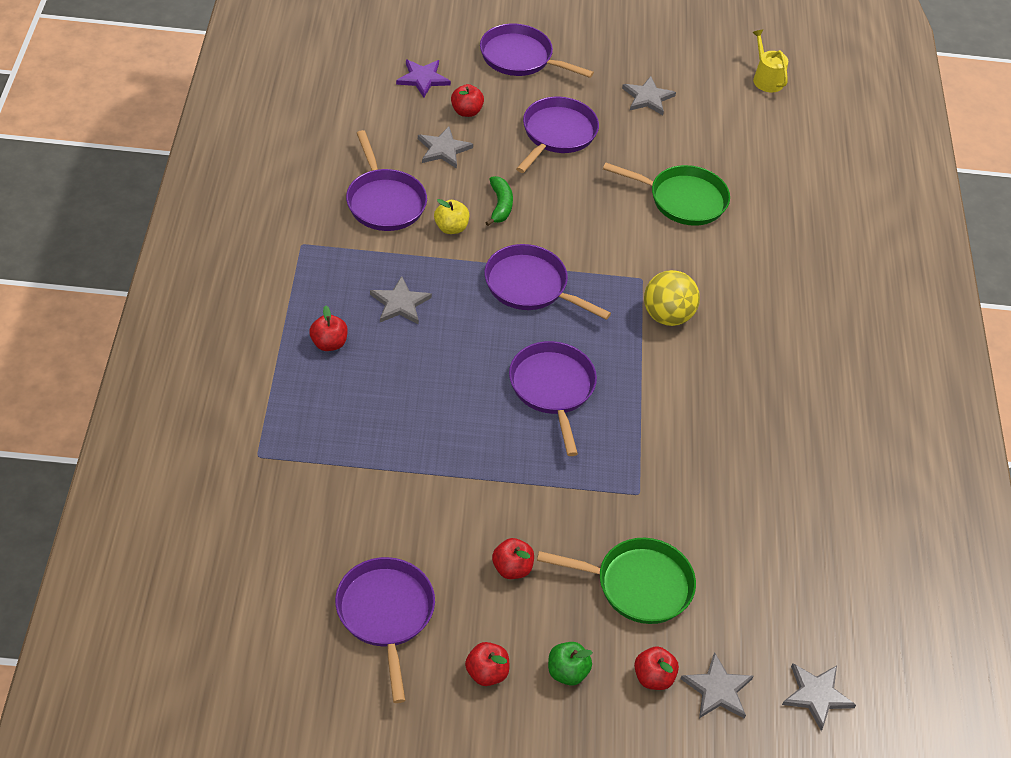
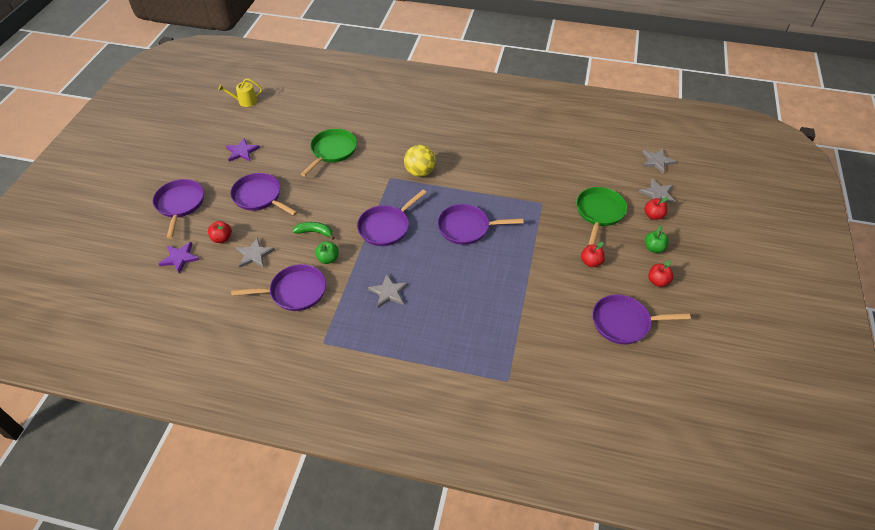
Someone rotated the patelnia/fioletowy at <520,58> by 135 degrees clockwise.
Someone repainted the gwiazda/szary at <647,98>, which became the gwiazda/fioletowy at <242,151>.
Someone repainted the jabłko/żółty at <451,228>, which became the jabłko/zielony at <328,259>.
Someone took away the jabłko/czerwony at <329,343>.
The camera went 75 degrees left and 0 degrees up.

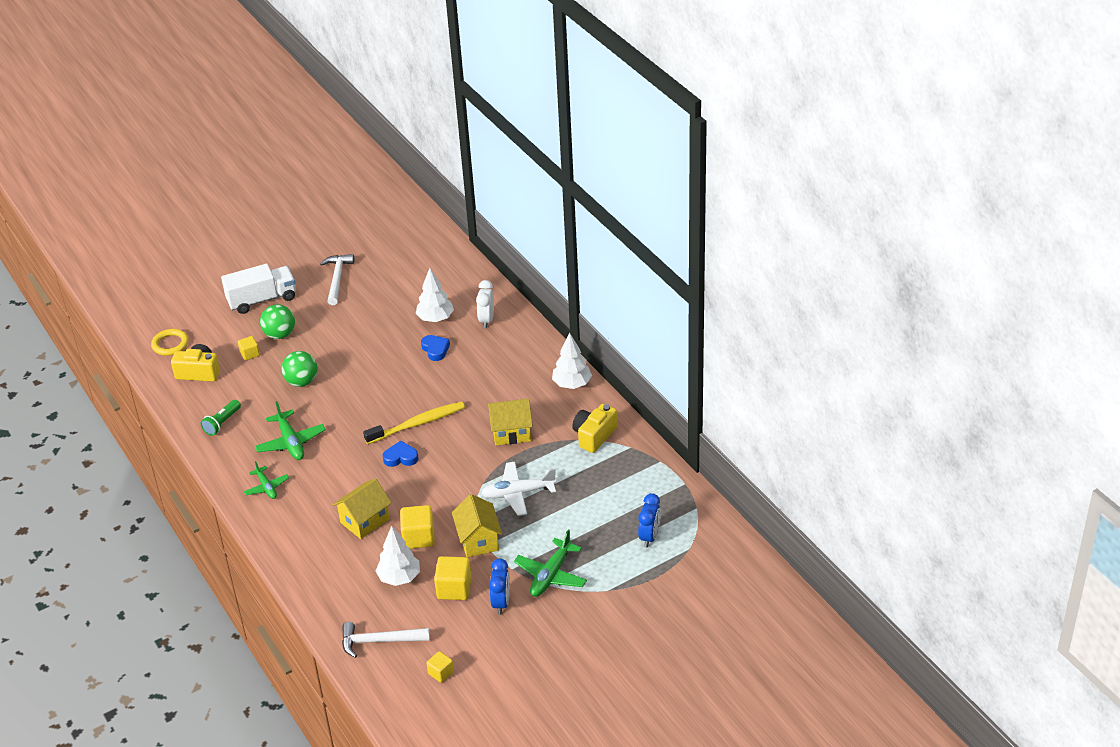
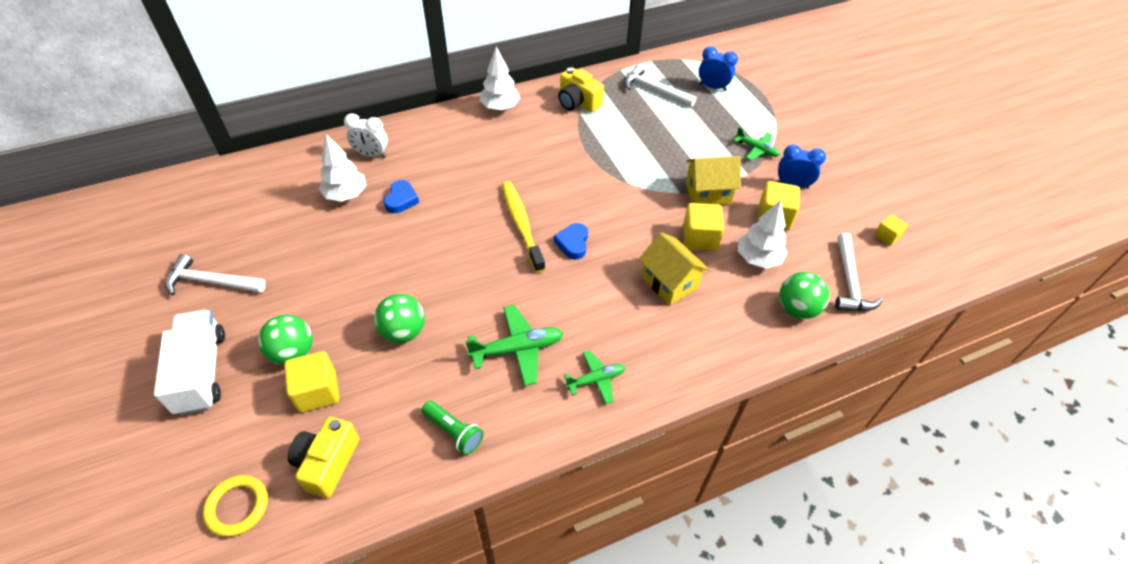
Someone rotated the serce/niebieski at <435,349> by 120 degrees clockwise.
Someone scaled the sześcian/żółty at <250,354> by 1.70.
Someone took away the domek/żółty at <511,432>.
Someone took away the samolot/biały at <518,493>.
Someone scaled the samolot/zielony at <551,575> by 0.64.
Someone put down the młotek/biały at <654,90>.
Someone put down the piłka/zielony at <797,309>.
The camera went 85 degrees left and 10 degrees up.

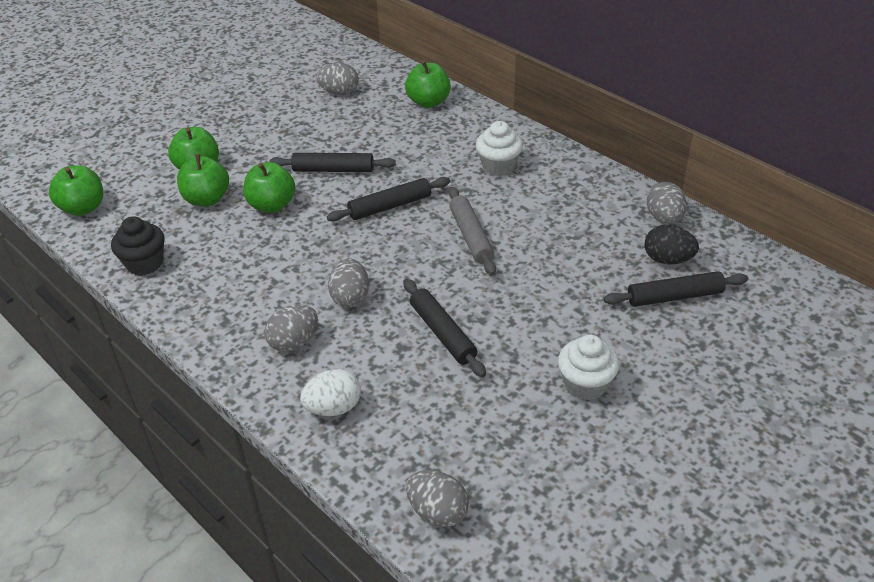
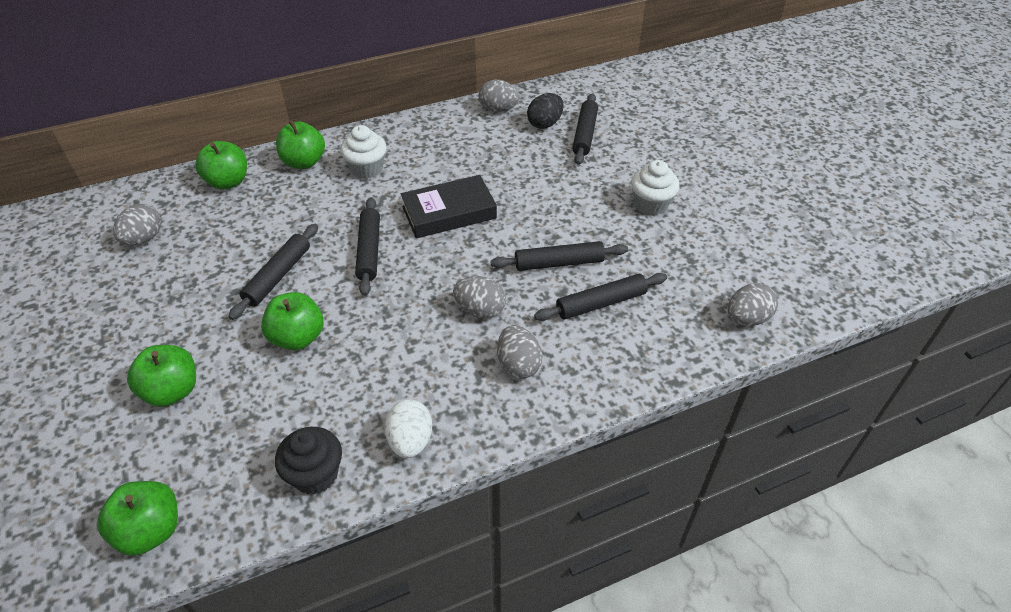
Someone carried the jabłko/zielony from <207,199> to <304,162>.
Someone swapped the wałek do ciasta/szary at <471,236> for the książka/czarny at <449,212>.
Someone carried the jajko/biały from <333,408> to <410,441>.
Someone put down the wałek do ciasta/czarny at <601,303>.
The camera went 70 degrees left and 5 degrees up.

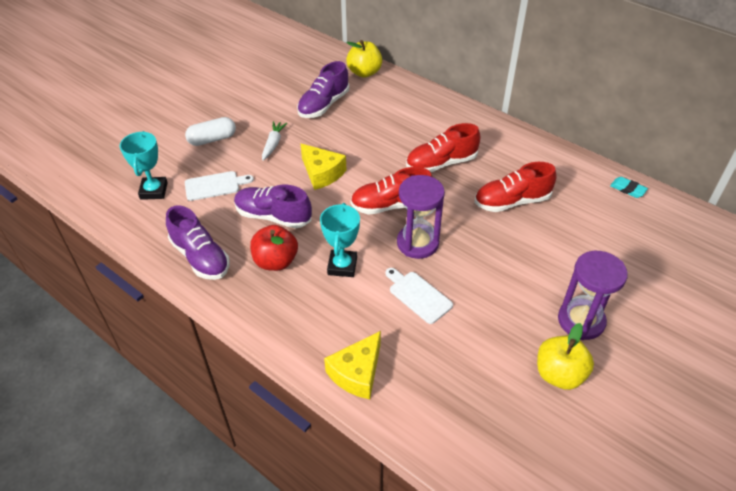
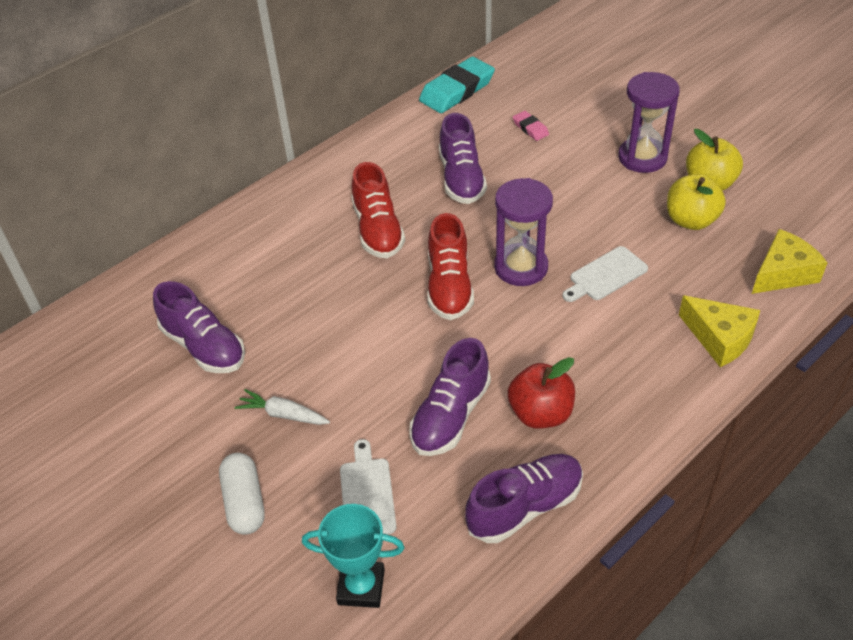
Someone carried the jabłko/żółty from <364,72> to <691,220>.
Someone carried the ser/żółty from <322,173> to <783,273>.
Someone repainted the but/czerwony at <512,202>, which became the but/fioletowy at <461,178>.
Someone scaled the gumka do mazania/turkusowy at <628,189> by 2.07.
Someone took away the puchar/turkusowy at <342,266>.
Someone put down the gumka do mazania/różowy at <530,128>.
The camera went 80 degrees left and 0 degrees up.

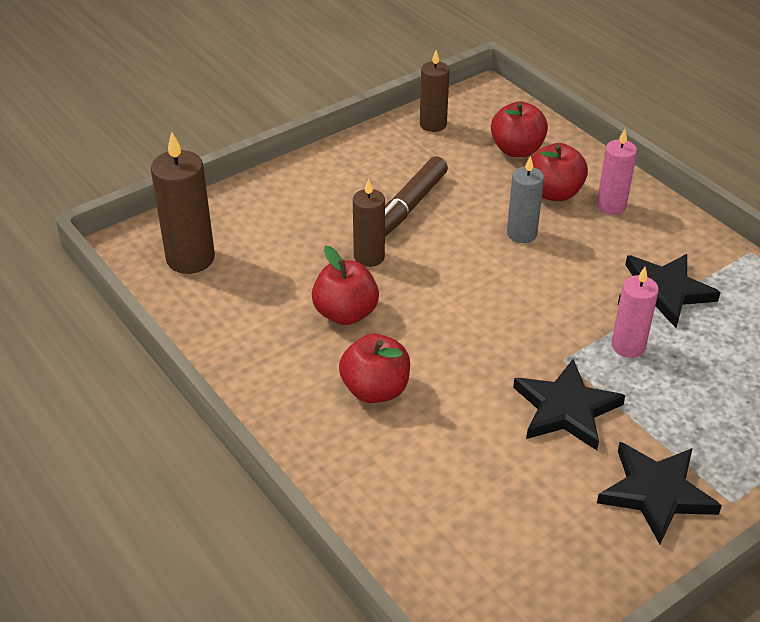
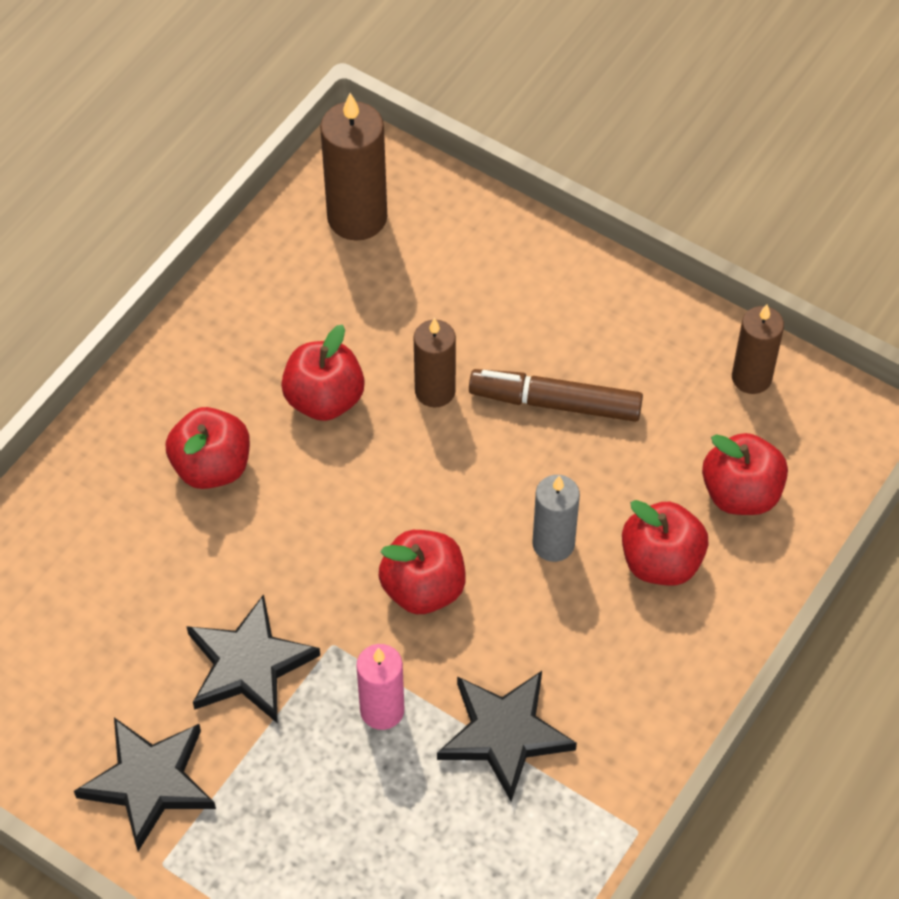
Someone took away the świeca/różowy at <611,206>.
Someone put down the jabłko/czerwony at <423,589>.
The camera went 70 degrees right and 15 degrees up.

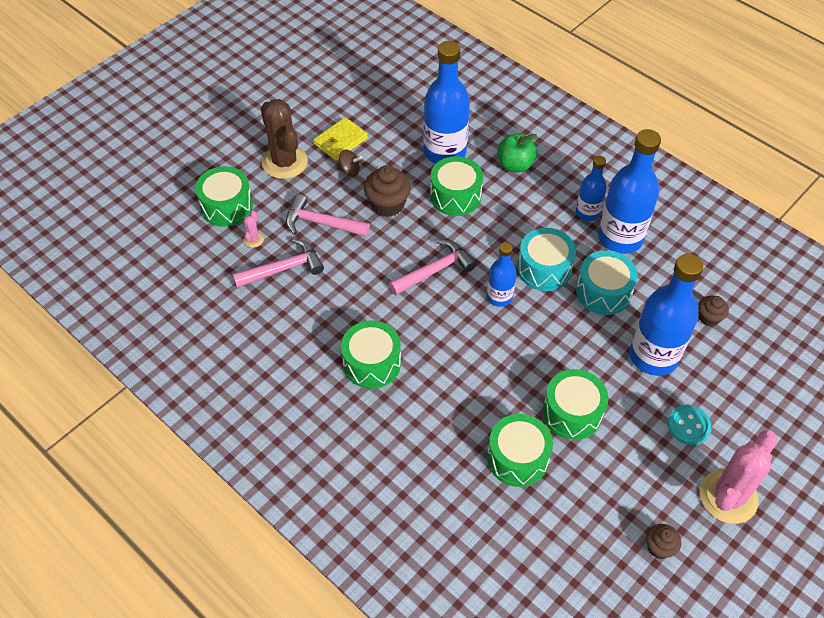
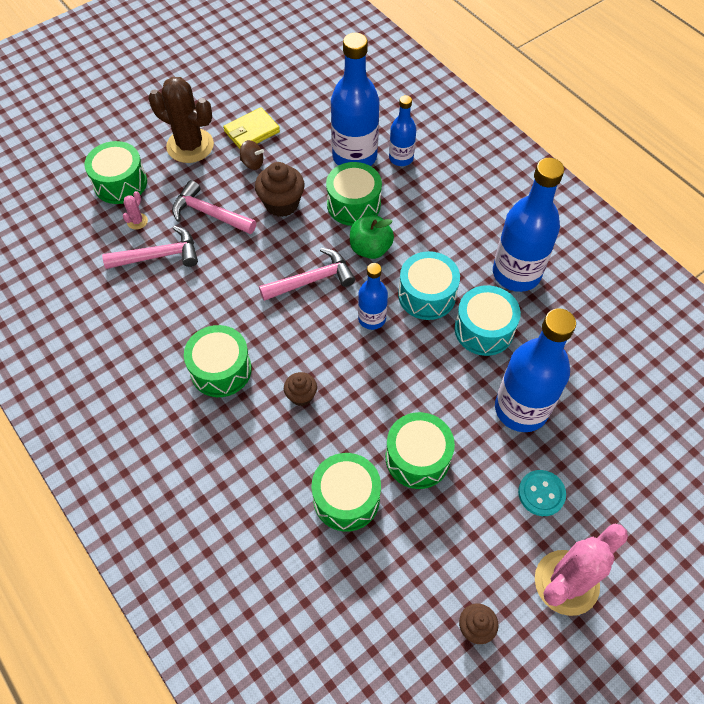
Someone rotated the kaktus/brązowy at <285,162> by 45 degrees counterclockwise.
Someone carried the jabłko/zielony from <515,165> to <370,248>.
Someone carried the butelka/niebieski from <587,212> to <401,158>.
Someone carried the muffinka/brązowy from <709,318> to <301,396>.
The camera went 10 degrees right and 5 degrees up.

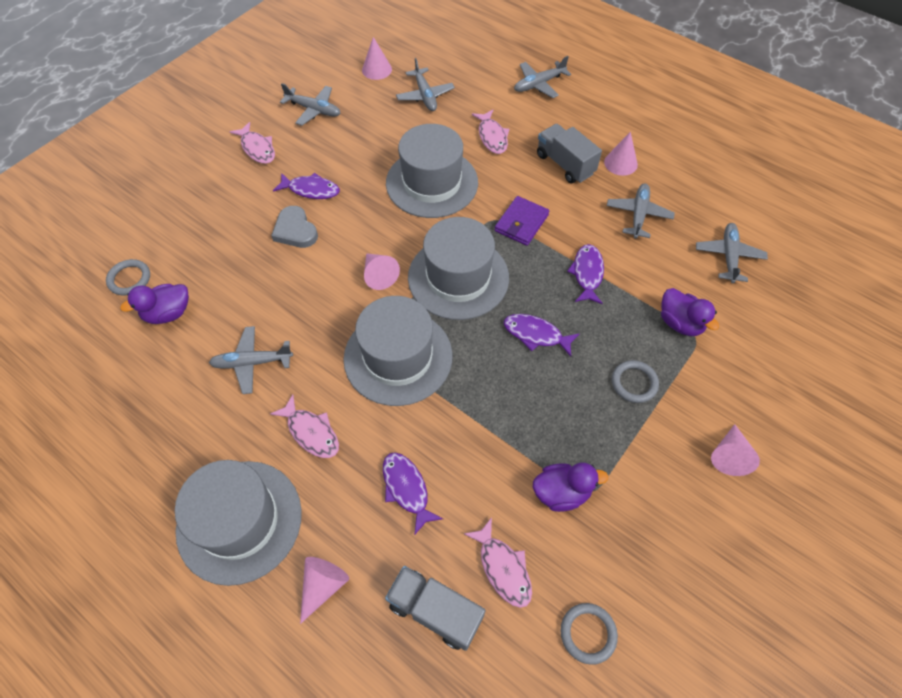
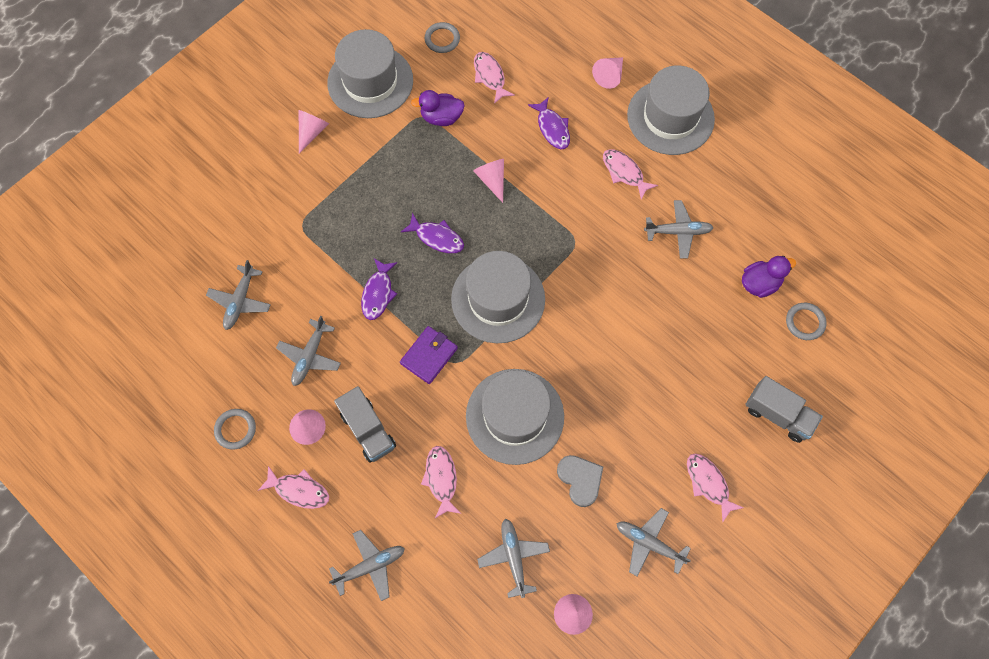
Someone took away the ryba/fioletowy at <311,190>.
Someone carried the serce/szary from <295,230> to <580,480>.
Someone carried the stożek/różowy from <379,275> to <492,180>.
Someone took away the kaczka/fioletowy at <680,323>.
Someone carried the kapelusz/szary from <398,357> to <370,81>.
Someone carried the pierścień/szary from <634,383> to <235,429>.
Someone carried the ciężarówka/szary from <435,611> to <778,414>.
Someone put down the ryba/różowy at <299,490>.
The camera went 175 degrees left and 10 degrees up.

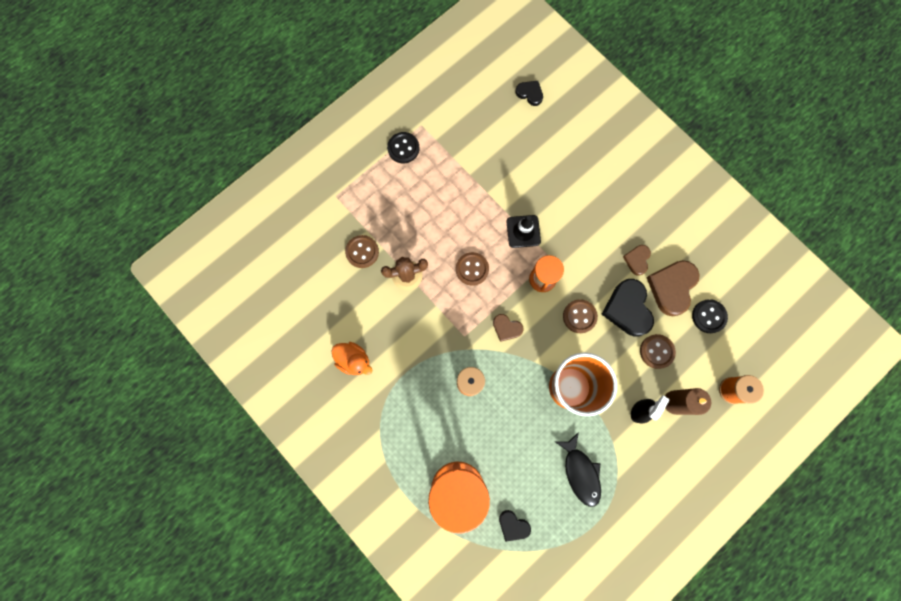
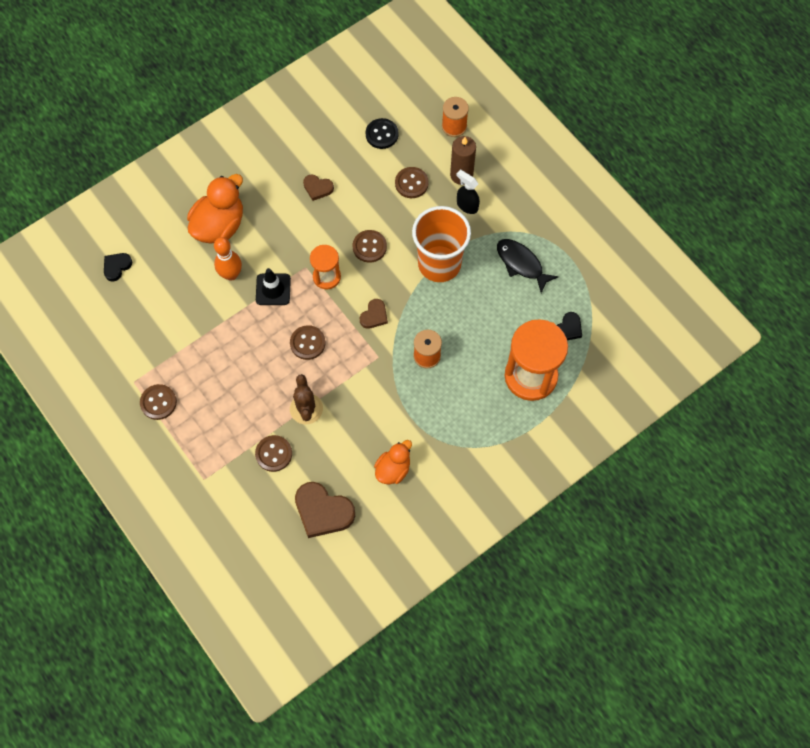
Someone repainted the guzik/czarny at <403,148>, which became the guzik/brązowy at <158,402>.
Someone carried the serce/brązowy from <672,287> to <323,511>.
Someone took away the serce/czarny at <627,309>.
Someone rotated the ryba/czarny at <580,472> by 120 degrees counterclockwise.
Someone put down the kaczka/pomarańczowy at <219,225>.
Someone put down the kręgiel/pomarańczowy at <231,274>.
The camera went 85 degrees left and 10 degrees down.

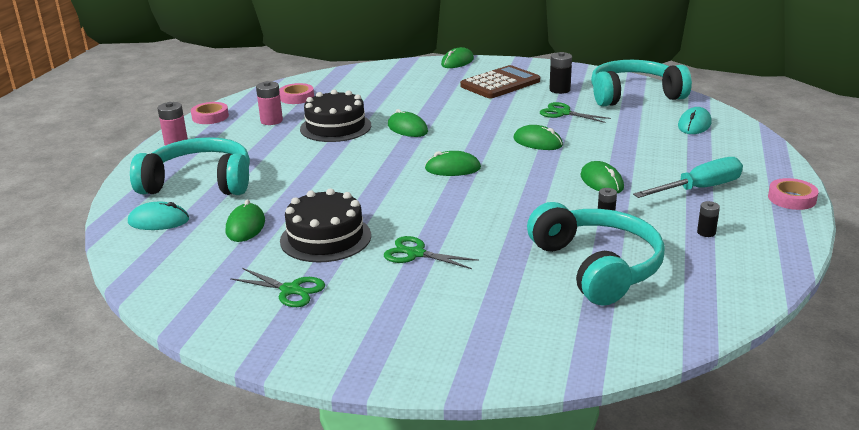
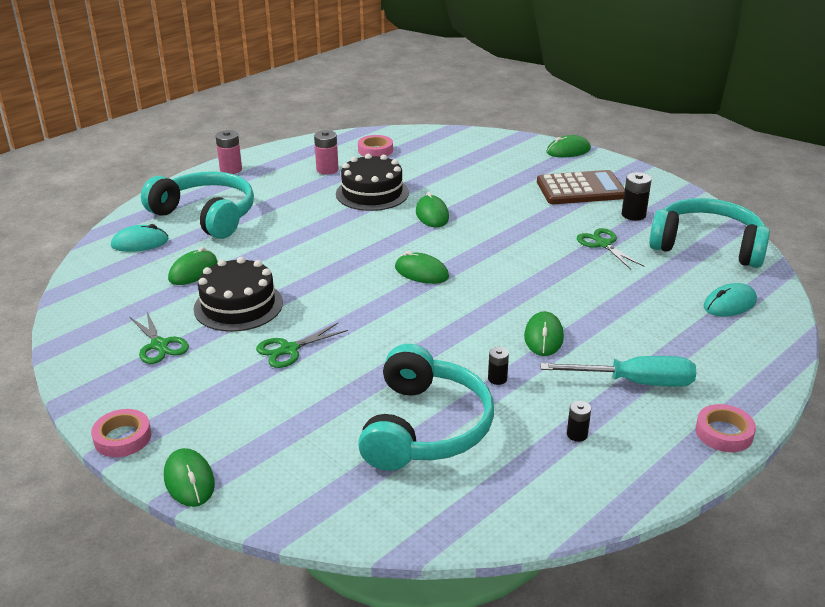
Someone carried the taśma klejąca/różowy from <210,117> to <122,438>.
Someone carried the myszka/zielony from <537,142> to <189,480>.
Someone rotated the myszka/turkusowy at <159,221> by 45 degrees counterclockwise.
Someone rotated the nożyczki/zielony at <416,254> by 90 degrees counterclockwise.
The camera went 30 degrees right and 5 degrees up.

